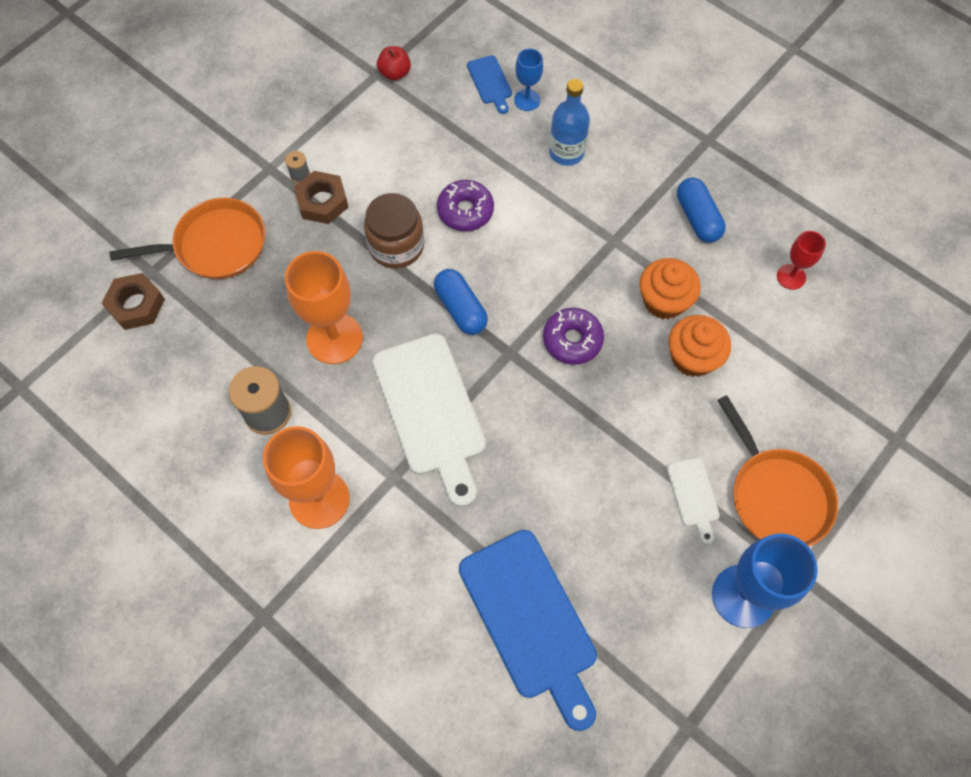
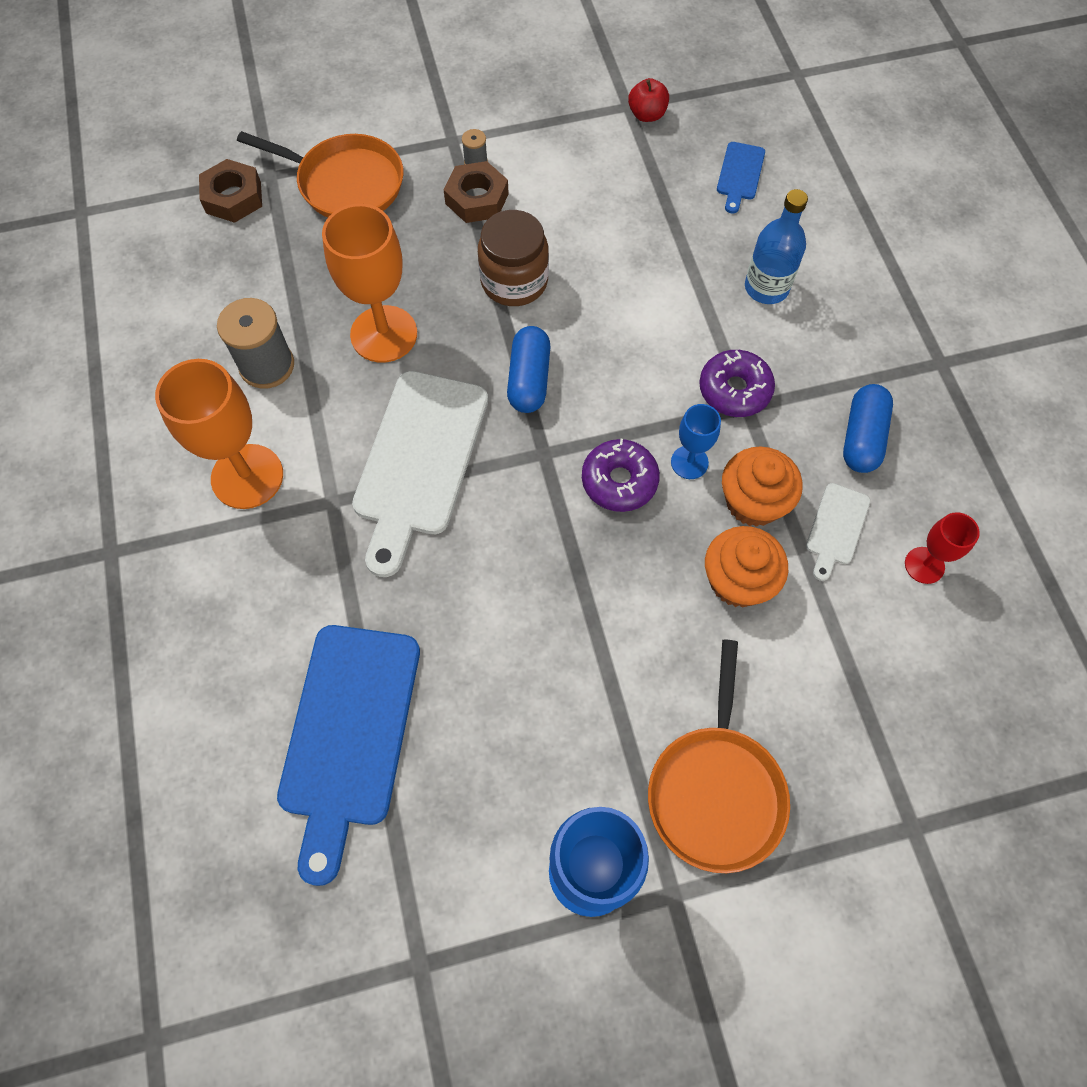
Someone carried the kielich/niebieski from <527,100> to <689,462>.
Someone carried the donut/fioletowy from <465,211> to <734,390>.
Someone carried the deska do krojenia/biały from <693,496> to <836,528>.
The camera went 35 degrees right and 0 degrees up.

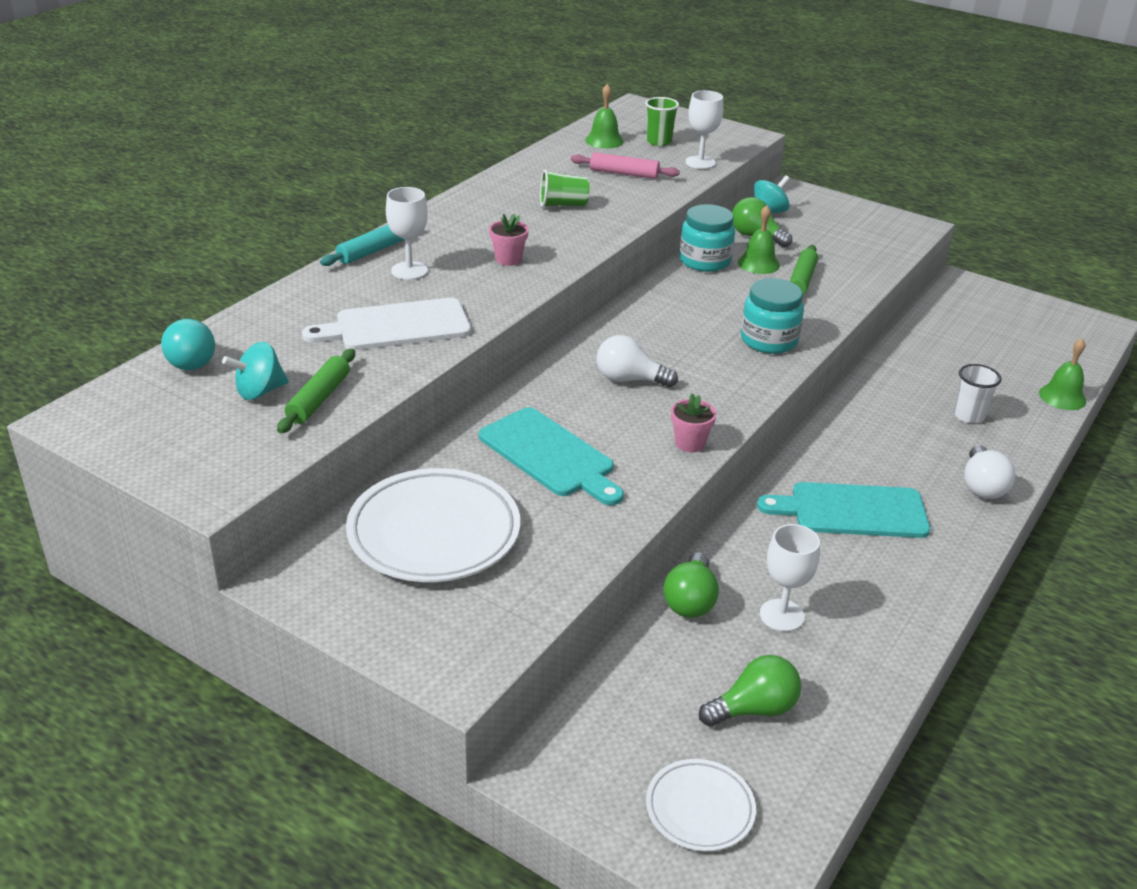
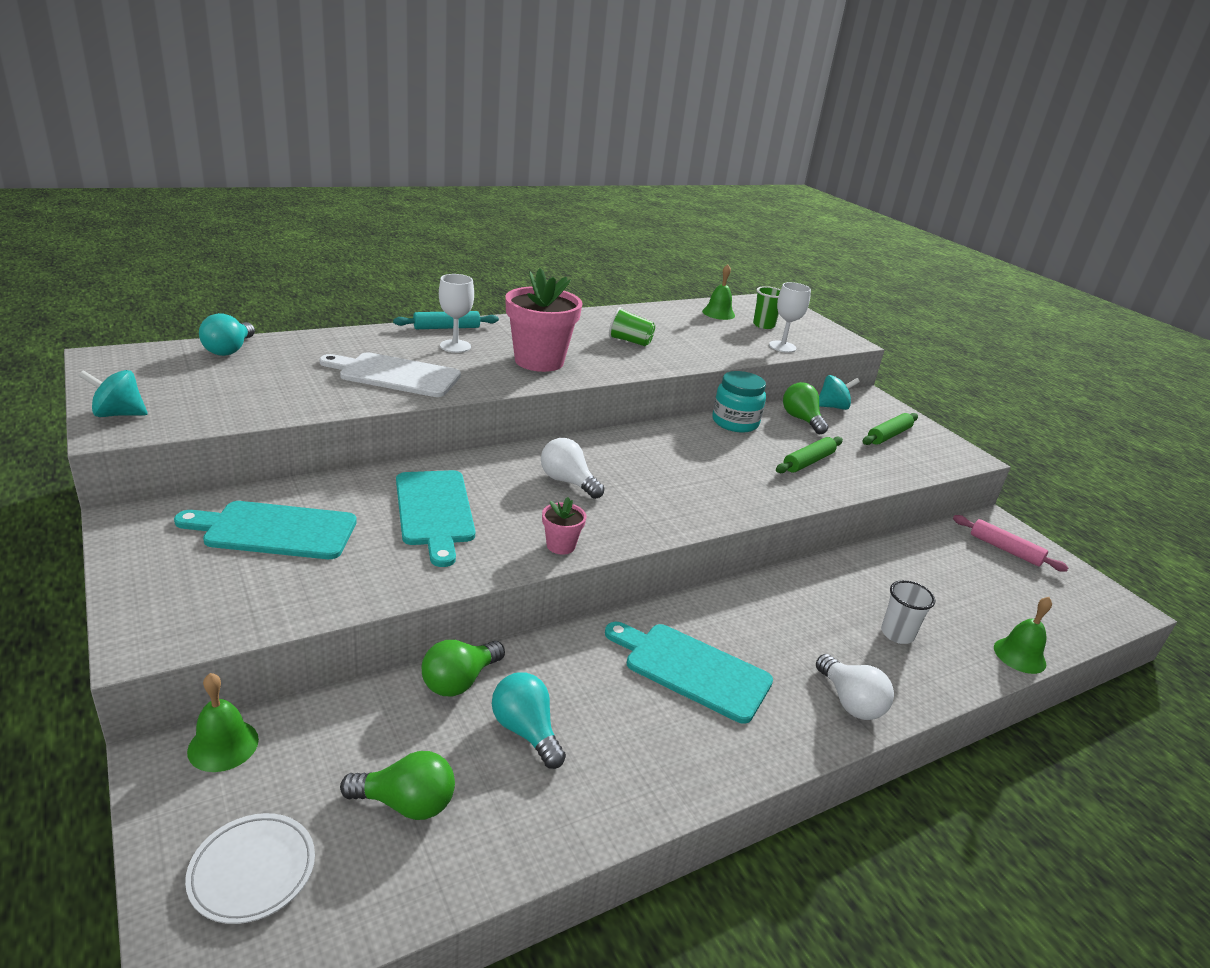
Someone carried the wałek do ciasta/różowy from <624,173> to <1005,549>.
Someone carried the dzwonek/zielony from <758,263> to <223,745>.
Someone scaled the doniczka/różowy at <508,259> by 2.18.
Someone took away the słoik/turkusowy at <769,340>.
Someone carried the bączek/turkusowy from <259,391> to <118,414>.
Someone carried the wałek do ciasta/zielony from <319,399> to <888,435>.
Someone rotated the żarówka/biały at <982,486> by 60 degrees counterclockwise.
Someone swapped the talerz/biały at <434,533> for the deska do krojenia/turkusowy at <275,530>.
Someone swapped the kielich/biały at <782,615> for the żarówka/turkusowy at <526,731>.
The camera went 25 degrees right and 5 degrees down.

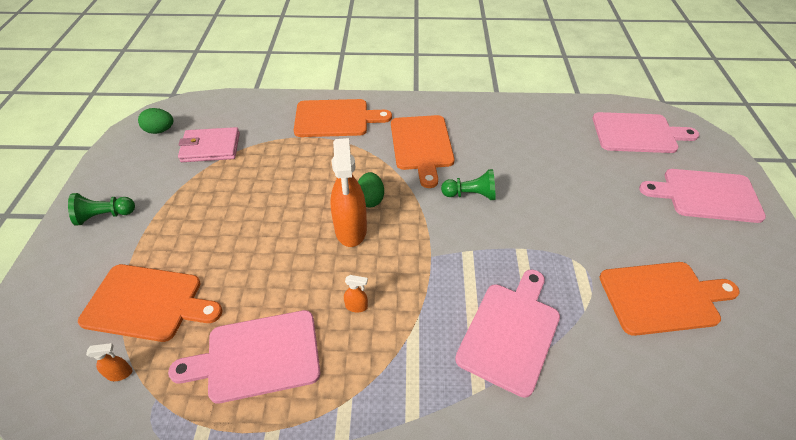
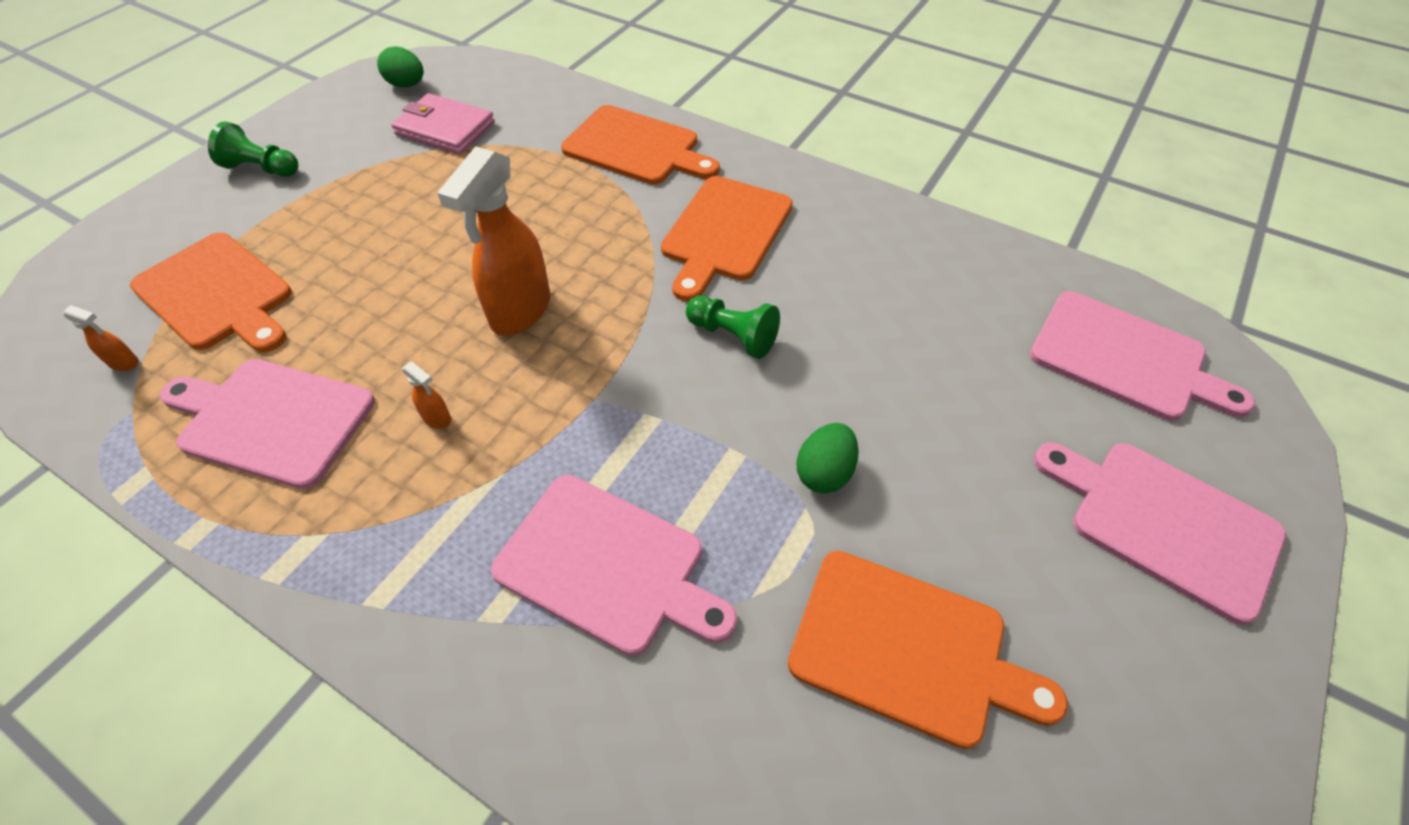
Someone carried the jajko/zielony from <370,199> to <824,472>.
Someone rotated the deska do krojenia/różowy at <510,332> by 60 degrees clockwise.
The camera went 30 degrees right and 5 degrees up.

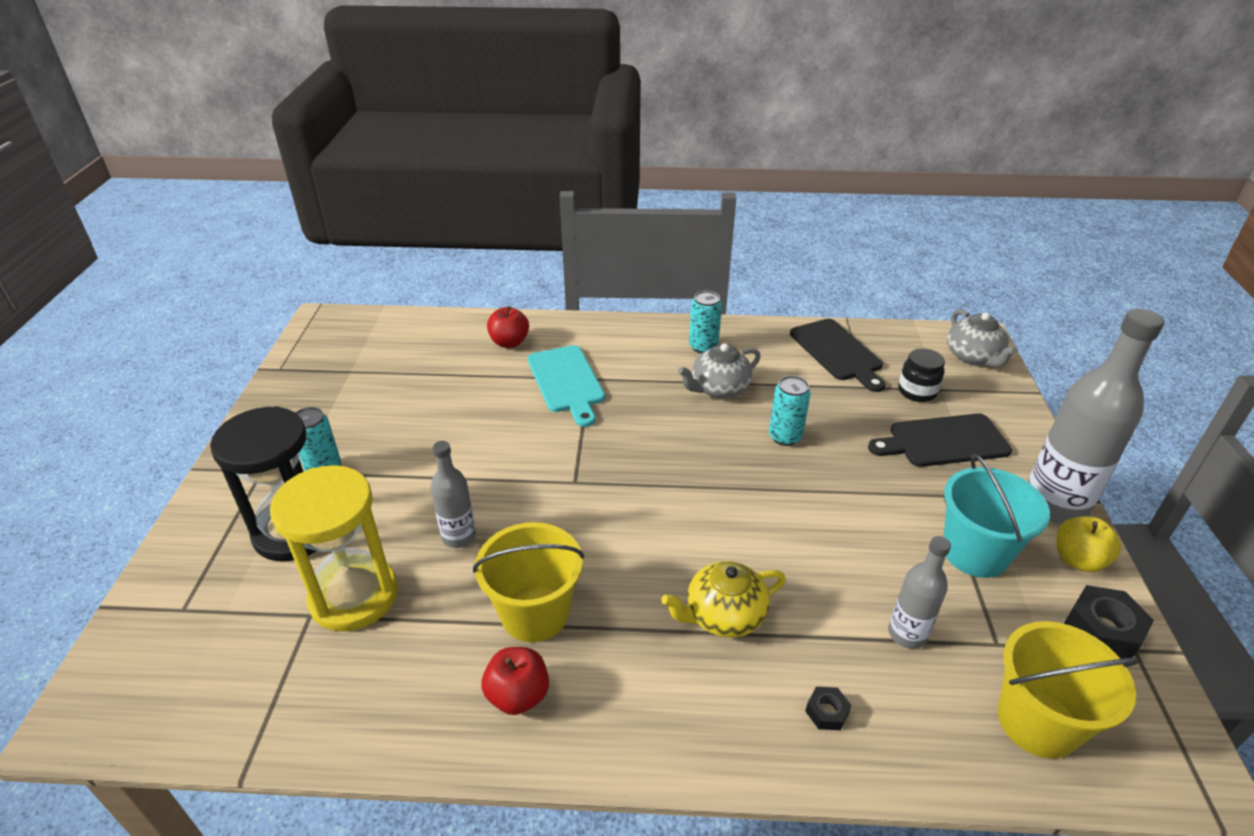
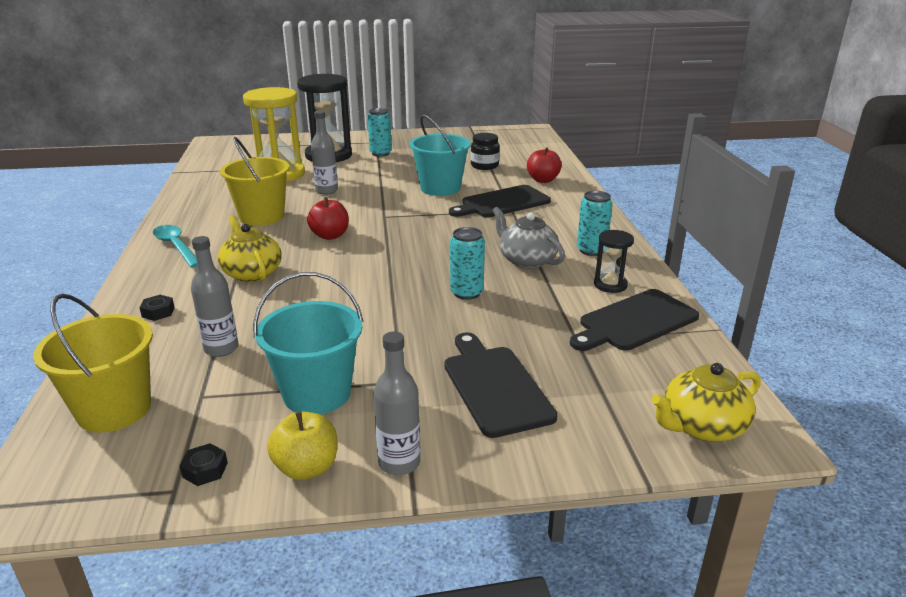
Someone scaled the butelka/szary at <1054,505> by 0.53.
Someone repainted the imbryk/szary at <973,357>, which became the imbryk/żółty at <702,427>.
Someone repainted the deska do krojenia/turkusowy at <566,382>, which became the deska do krojenia/czarny at <502,203>.
Someone carried the słoik/czarny from <917,391> to <484,166>.
Someone scaled the nakrętka/czarny at <1103,629> by 0.54.
Someone carried the jabłko/czerwony from <518,695> to <330,236>.
Someone put down the wiadro/turkusowy at <440,188>.
Someone put down the łyżka/turkusowy at <176,246>.
Someone put down the klepsydra/czarny at <610,285>.
The camera went 80 degrees right and 10 degrees down.

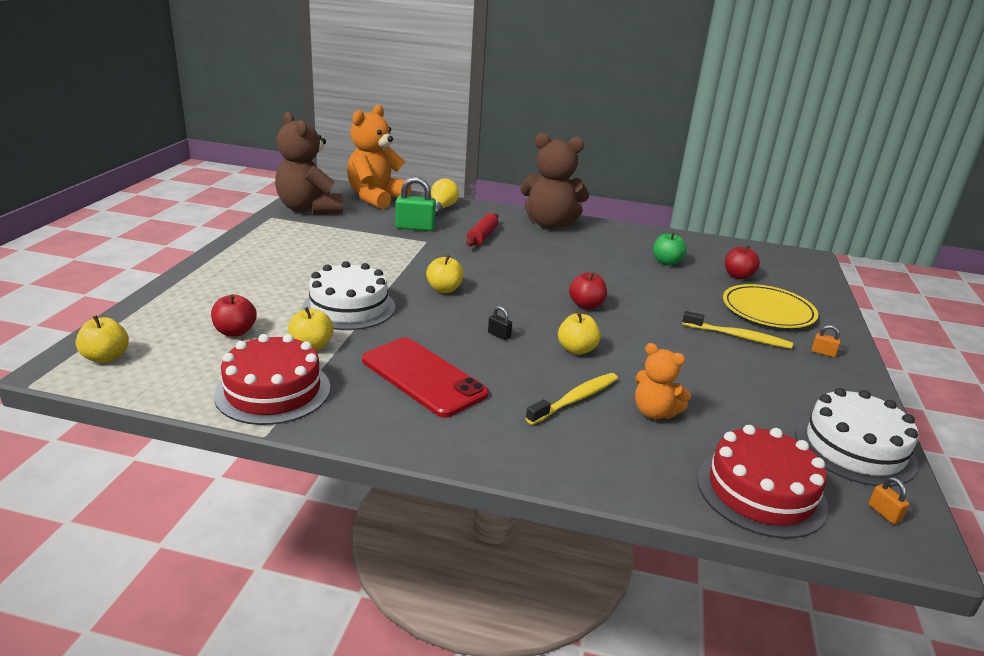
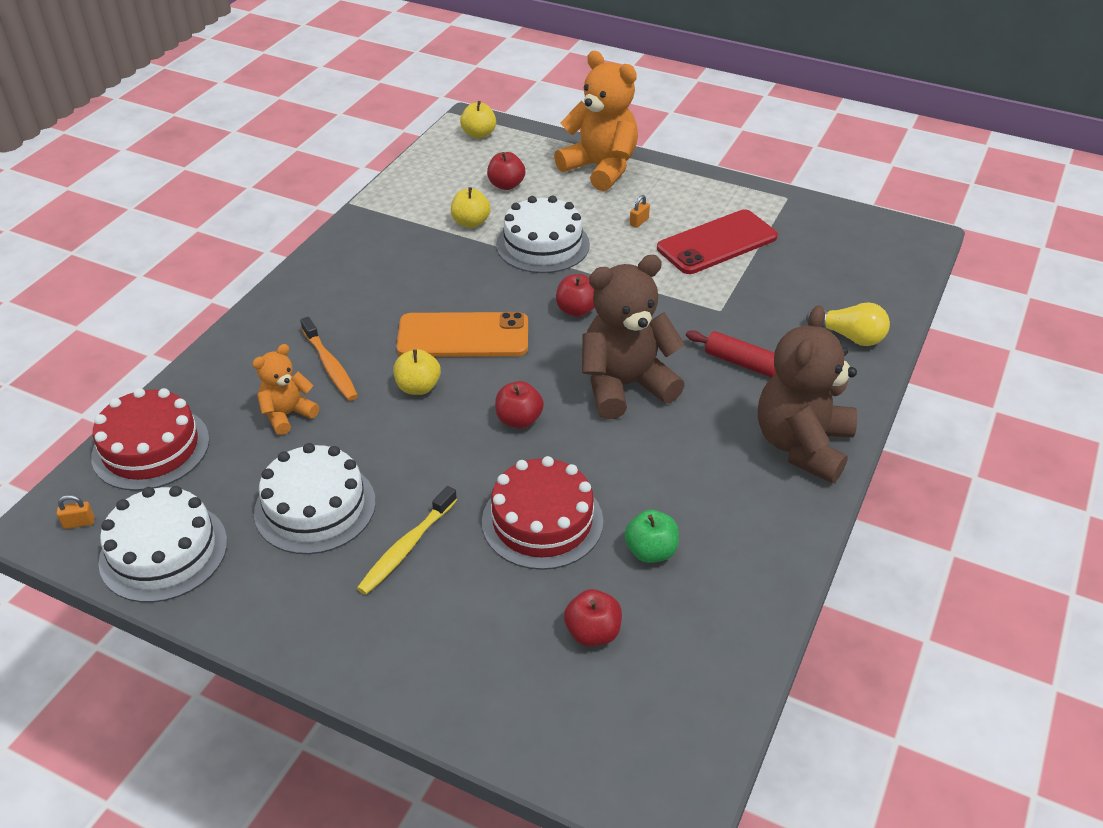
Someone carried the miś/pomarańczowy from <376,198> to <600,168>.
Someone carried the miś/brązowy from <309,209> to <625,386>.
Someone took away the kłódka/zielony at <415,227>.
Someone repainted the jabłko/żółty at <444,289>, which became the jabłko/czerwony at <576,310>.
Someone took away the talerz/żółty at <768,310>.
Someone swapped the kłódka/czarny at <499,335> for the telefon/pomarańczowy at <463,336>.
Someone carried the kłódka/pomarańczowy from <823,353> to <639,222>.
Someone carried the tort/czerwony from <273,391> to <542,521>.
Someone carried the telefon/czerwony from <423,377> to <717,243>.
Someone repainted the szczoteczka do zębów/żółty at <575,399>, which became the szczoteczka do zębów/pomarańczowy at <330,366>.
Someone put down the tort/biały at <315,507>.
The camera went 105 degrees right and 15 degrees up.

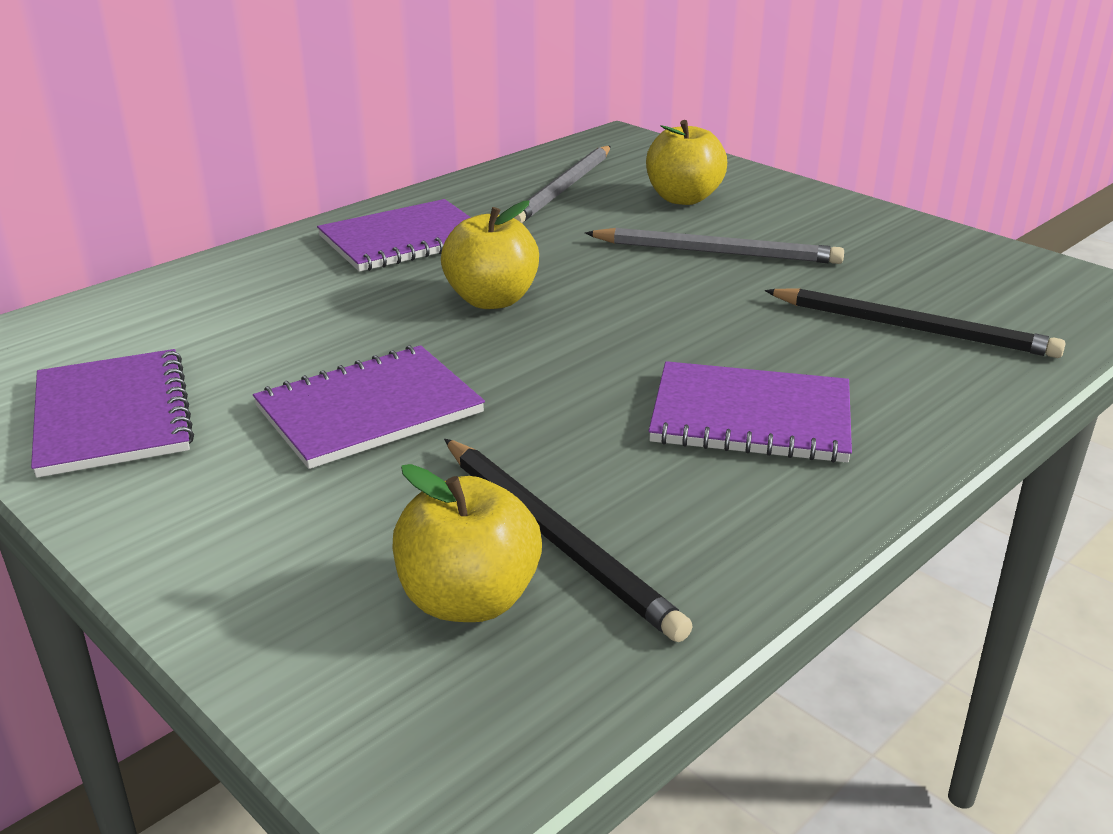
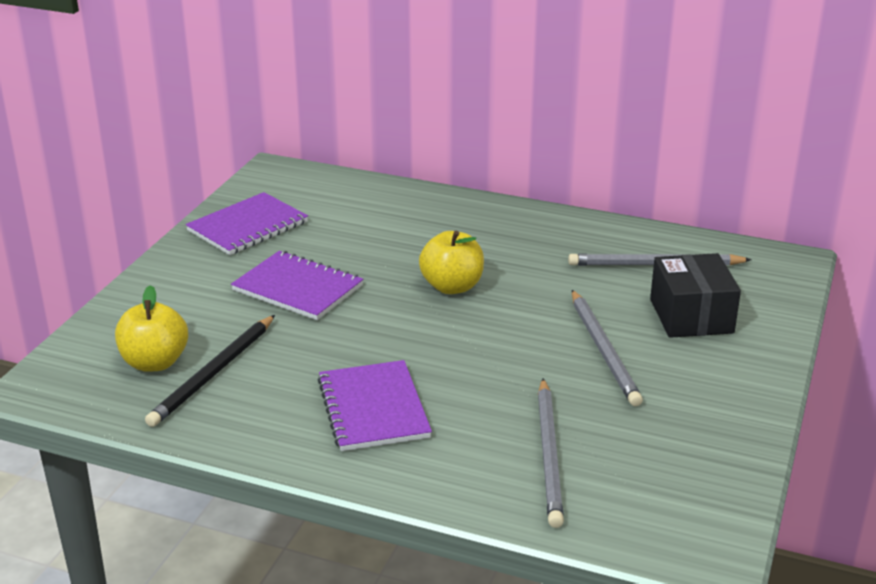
Someone swapped the jabłko/żółty at <683,198> for the pudełko/czarny at <691,316>.
Someone took away the zeszyt/fioletowy at <404,239>.
Someone repainted the ołówek/czarny at <913,328>, which became the ołówek/szary at <549,454>.
The camera went 65 degrees right and 0 degrees up.

